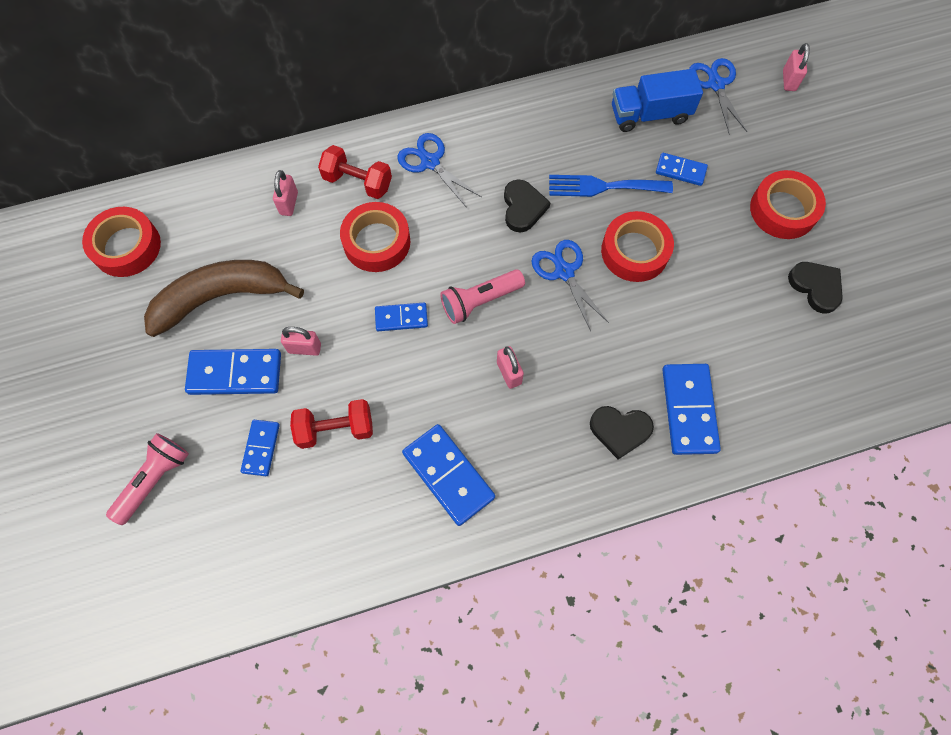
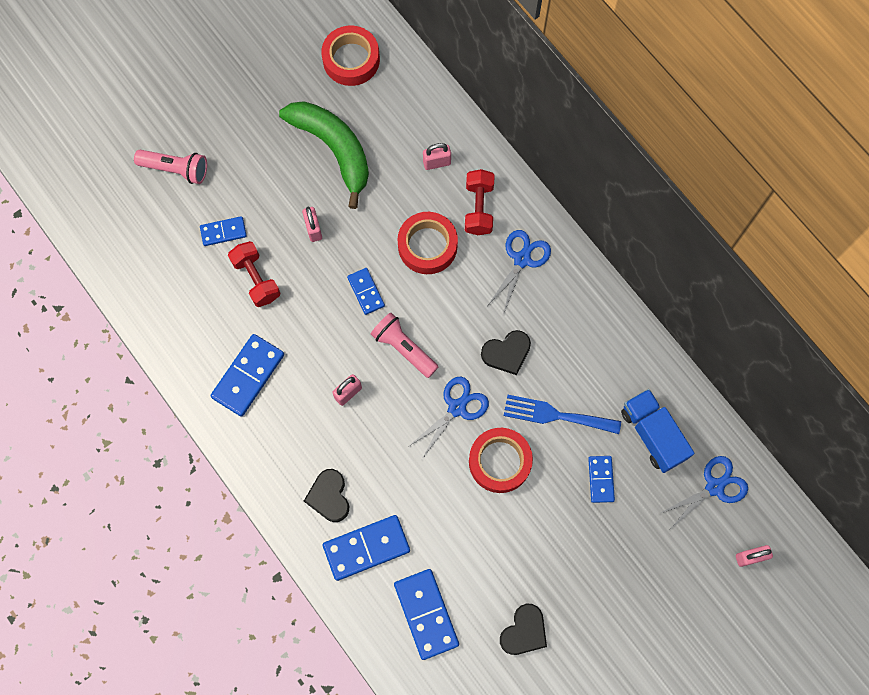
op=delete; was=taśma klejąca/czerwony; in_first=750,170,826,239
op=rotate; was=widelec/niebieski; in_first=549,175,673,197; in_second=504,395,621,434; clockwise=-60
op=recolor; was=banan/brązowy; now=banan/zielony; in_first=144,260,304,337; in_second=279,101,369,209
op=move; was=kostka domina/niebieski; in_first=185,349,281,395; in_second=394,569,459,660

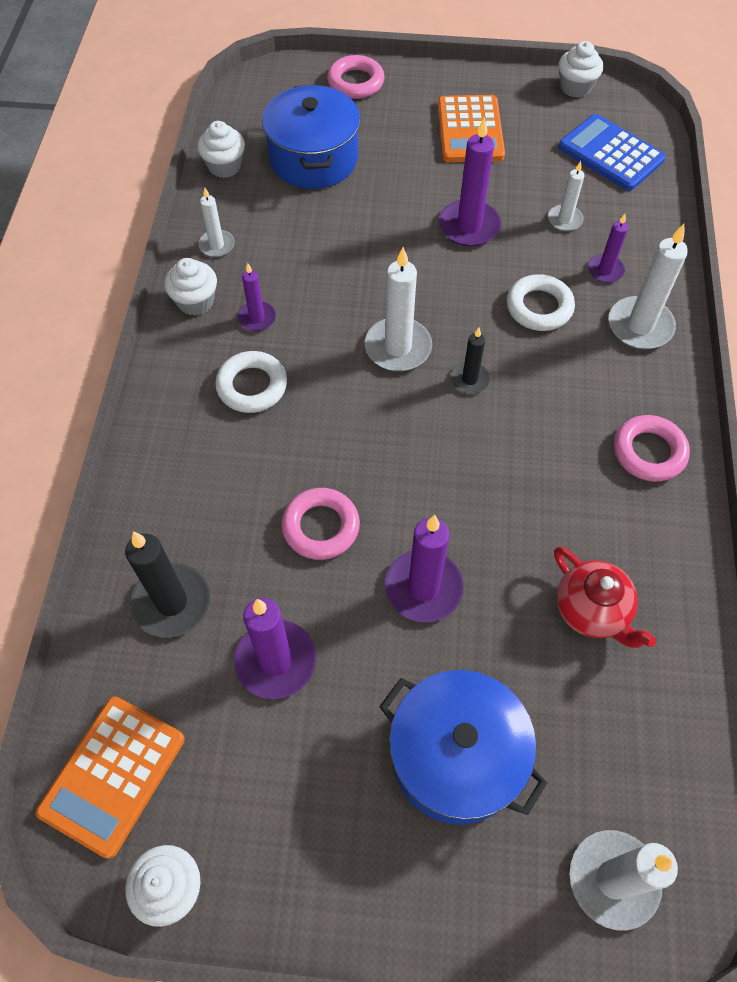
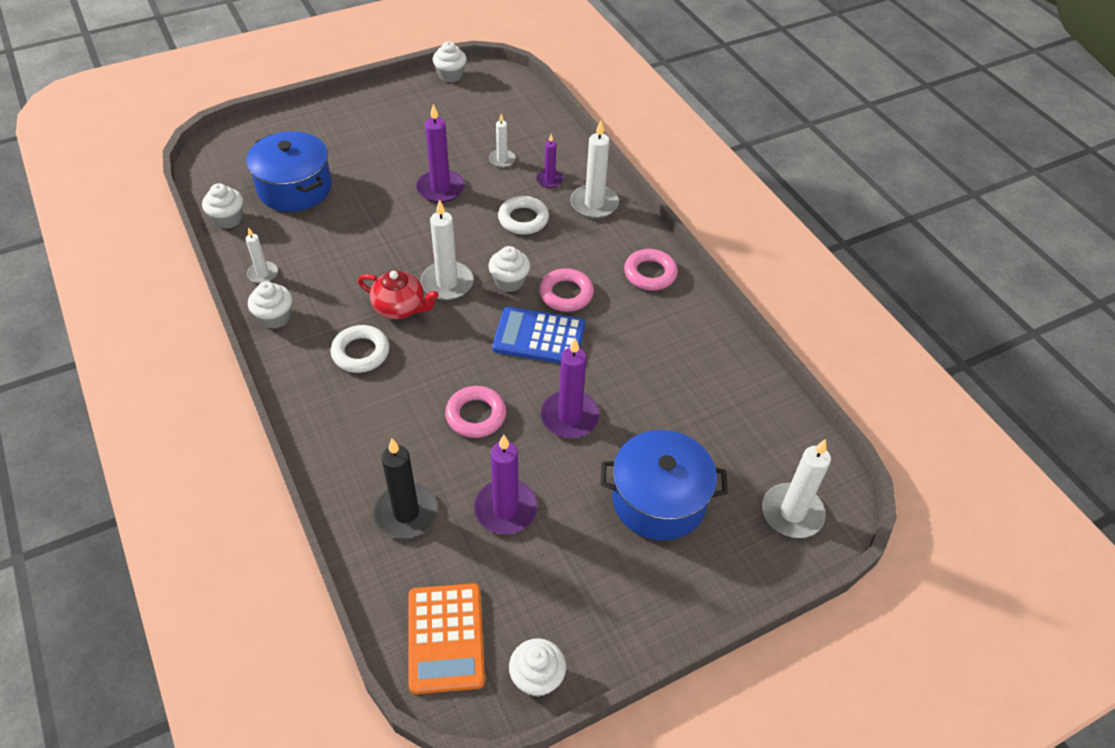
op=move; was=pierścień/różowy; in_first=327,55,385,99; in_second=539,268,594,312
op=delete; was=kalkulator/pomarańczowy; in_first=438,95,505,162
op=move; was=kalkulator/niebieski; in_first=558,114,666,191; in_second=492,306,585,364
op=delete; was=świeca/fioletowy; in_first=238,263,276,331
op=replace; was=świeca/czarny; now=muffinka/biały; in_first=451,328,490,394; in_second=489,246,530,292
op=move; was=imbryk/czerwony; in_first=554,547,656,648; in_second=358,270,439,319

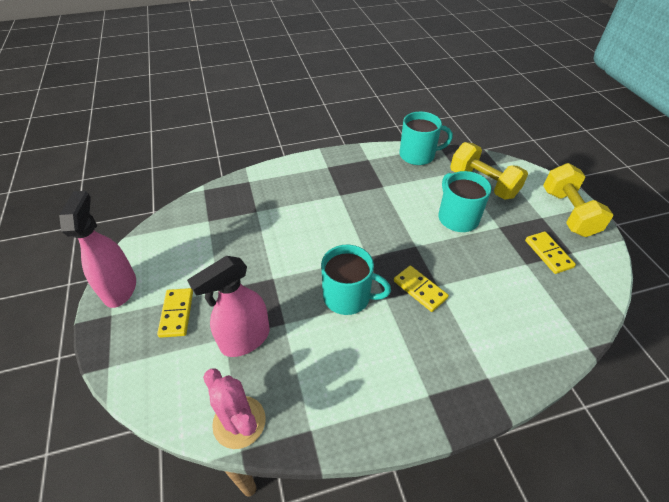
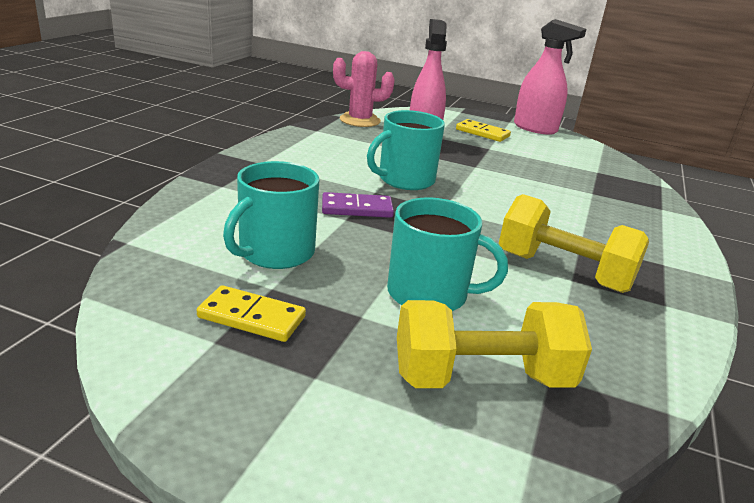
op=move; was=kubek/turkusowy; in_first=400,112,453,165; in_second=223,161,319,269
op=move; was=hantel/żółty; in_first=543,163,613,237; in_second=499,194,649,293
op=recolor; was=kostka domina/żółty; now=kostka domina/fioletowy; in_first=394,266,449,312; in_second=322,192,394,218

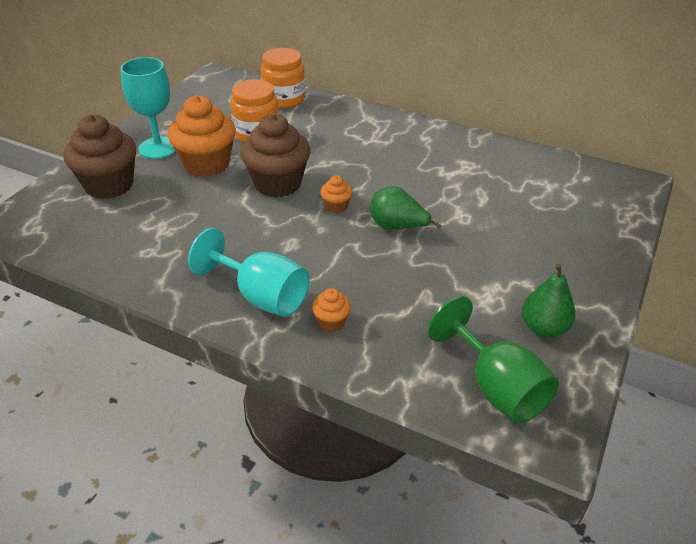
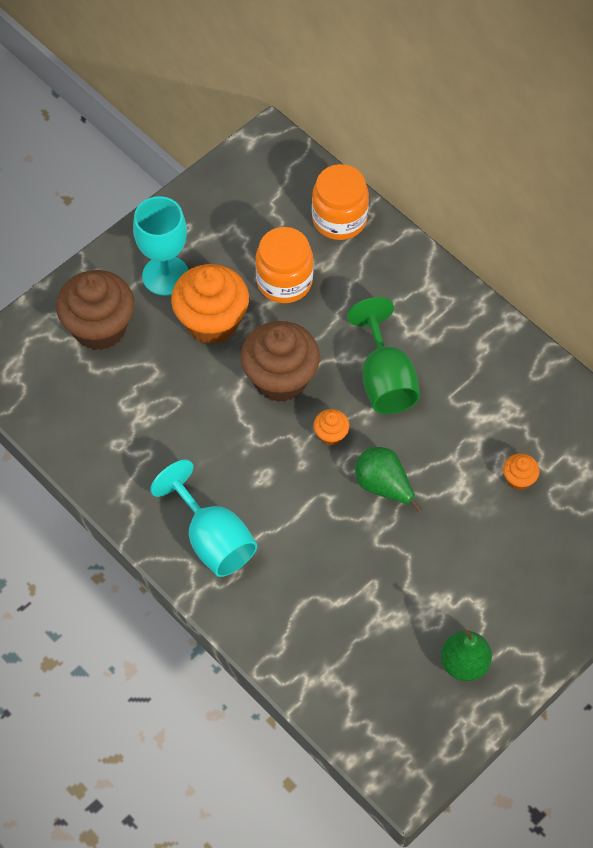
op=move; was=muffinka/pomarańczowy; in_first=312,288,351,332; in_second=503,453,540,491
op=move; was=kielich/zielony; in_first=428,296,559,424; in_second=347,297,420,414

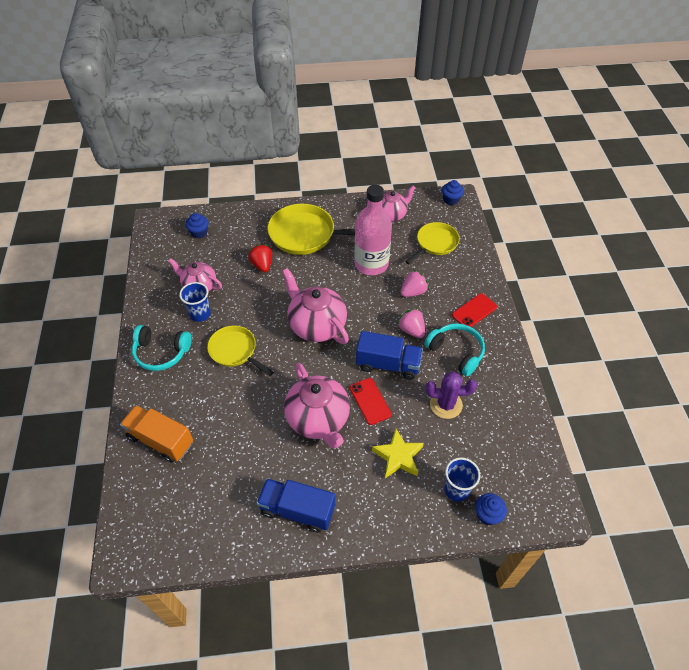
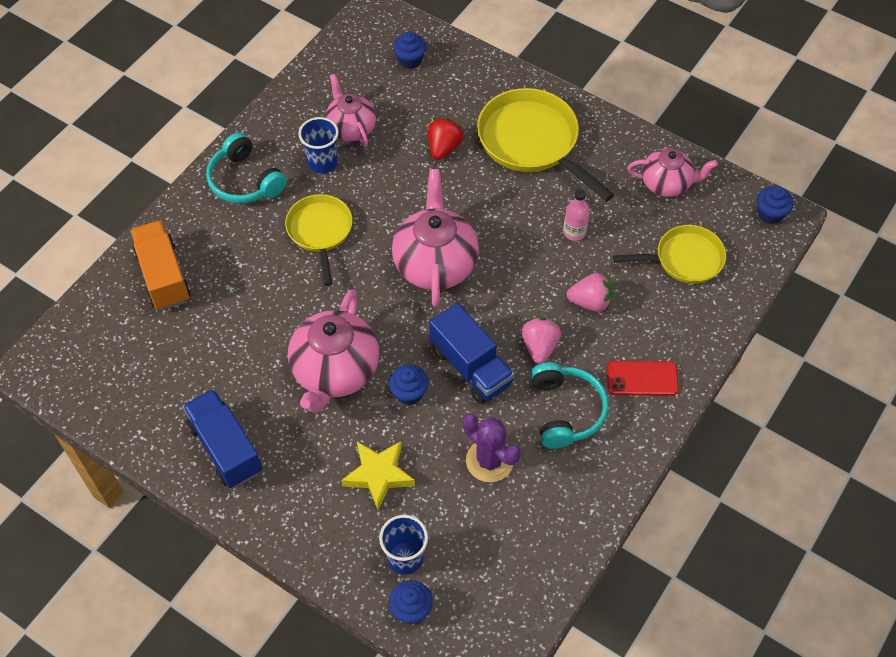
op=resize; was=butelka/różowy; in_first=354,185,392,275; in_second=563,189,590,241; ratio=0.43
op=replace; was=telefon/czerwony; now=muffinka/niebieski; in_first=350,378,391,425; in_second=389,365,429,405

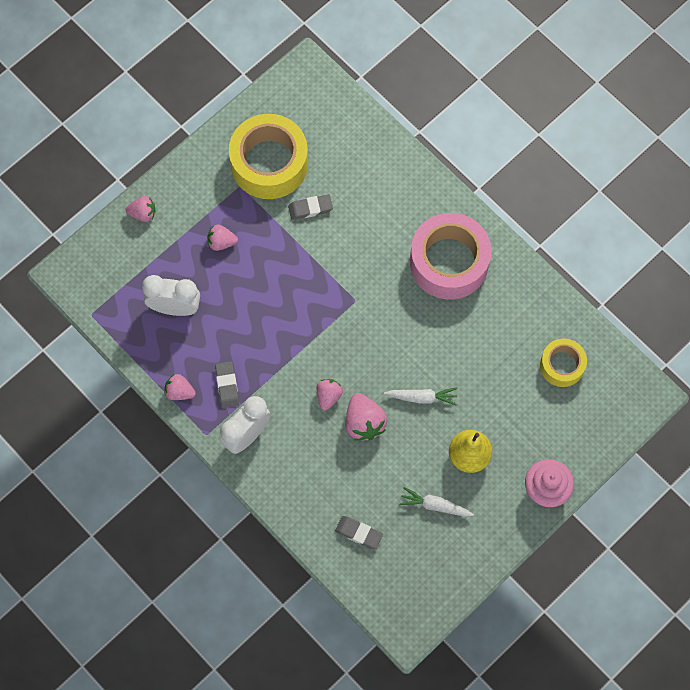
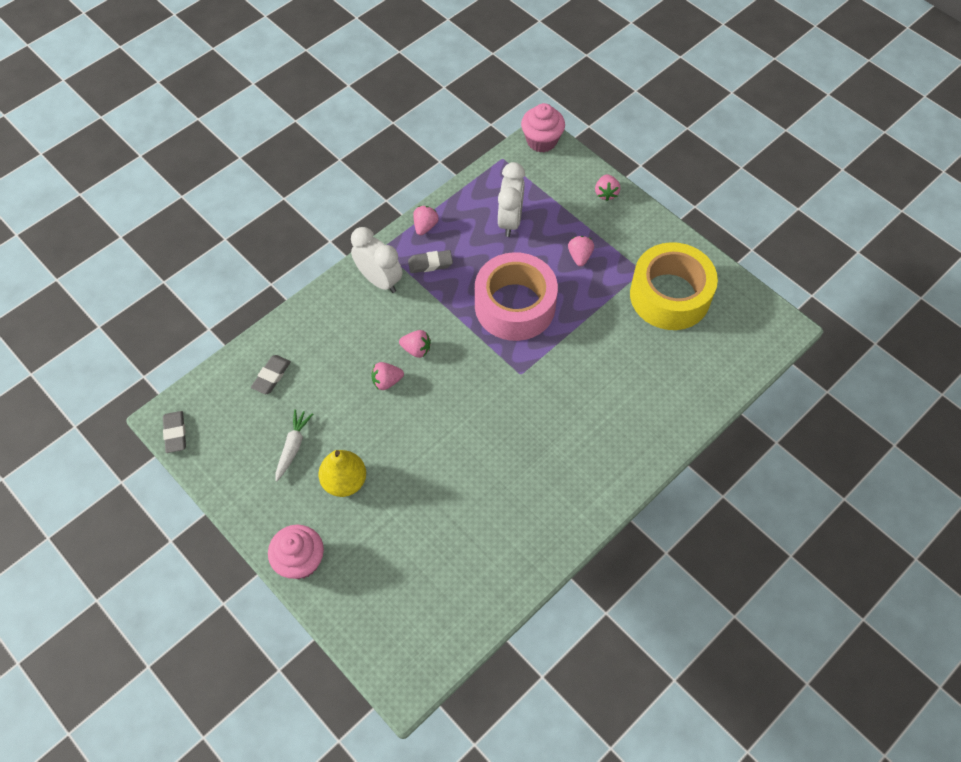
op=move; was=gumka do mazania/szary; in_first=288,194,333,220; in_second=163,411,186,453
op=move; was=taśma klejąca/różowy; in_first=410,213,491,300; in_second=475,252,558,341
op=delete; was=taśma klejąca/żółty; in_first=540,339,587,387
op=delete; was=marchewka/biały; in_first=384,387,457,406
op=resize; was=truskawka/różowy; in_first=345,393,387,441; in_second=371,362,404,390; ratio=0.64
op=insert; now=muffinka/różowy; in_second=521,103,565,152

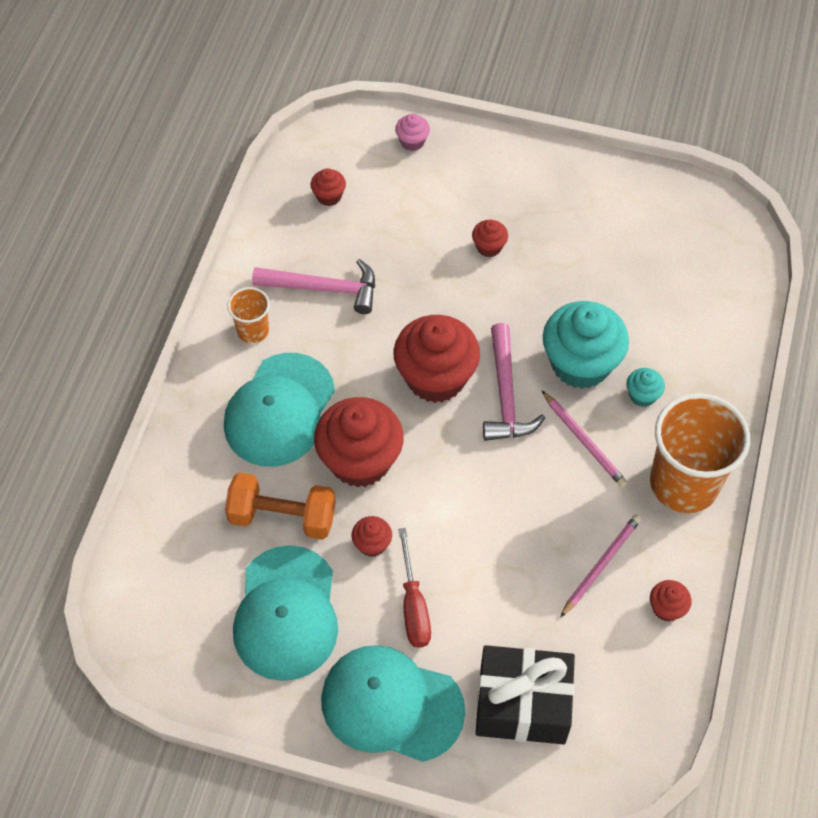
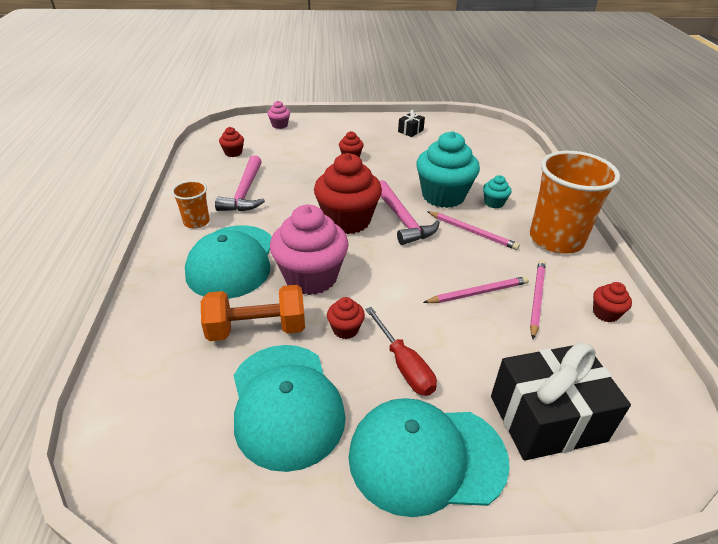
op=rotate; was=młotek/różowy; in_first=252,259,375,314; in_second=215,155,265,211; clockwise=105
op=recolor; was=muffinka/czerwony; now=muffinka/różowy; in_first=314,397,404,488; in_second=270,205,349,295
op=insert; now=prezent/czarny; in_second=398,110,425,137
op=insert; now=ołówek/różowy; in_second=423,276,529,303

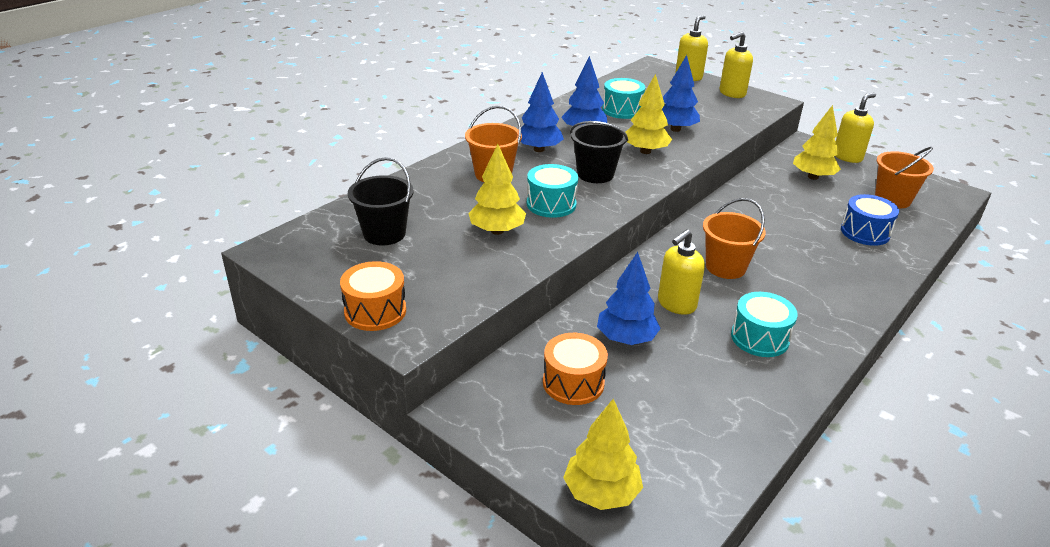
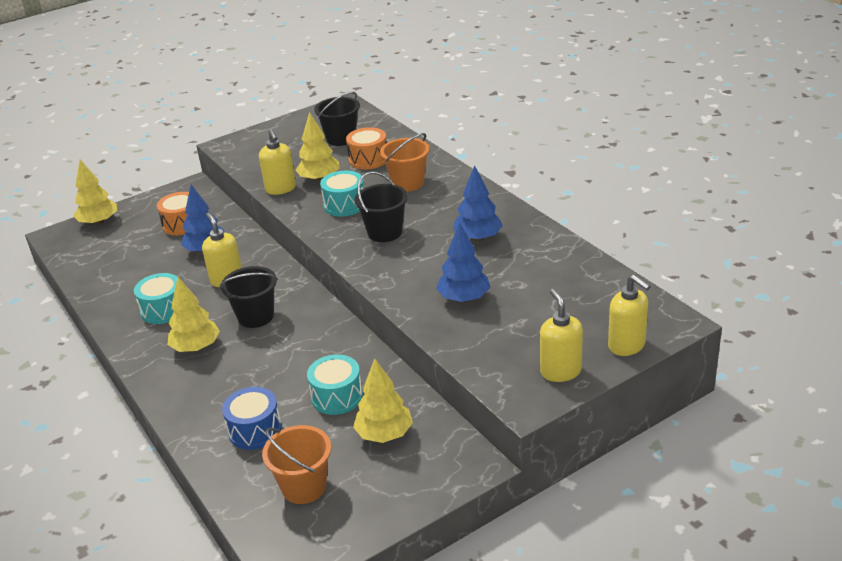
op=delete; was=drzewko/niebieski; in_first=520,72,564,152
op=move; was=drzewko/żółty; in_first=625,74,672,154; in_second=168,277,220,352
op=move; was=bęben/turkusowy; in_first=602,78,645,119; in_second=307,355,363,415
op=move; was=dozownik mydła/żółty; in_first=836,93,876,163; in_second=259,129,296,195
op=recolor; was=wiadro/pomarańczowy; now=wiadro/czarny; in_first=703,198,766,279; in_second=220,266,278,328
op=move; was=bęben/pomarańczowy; in_first=340,261,406,331; in_second=346,127,387,170

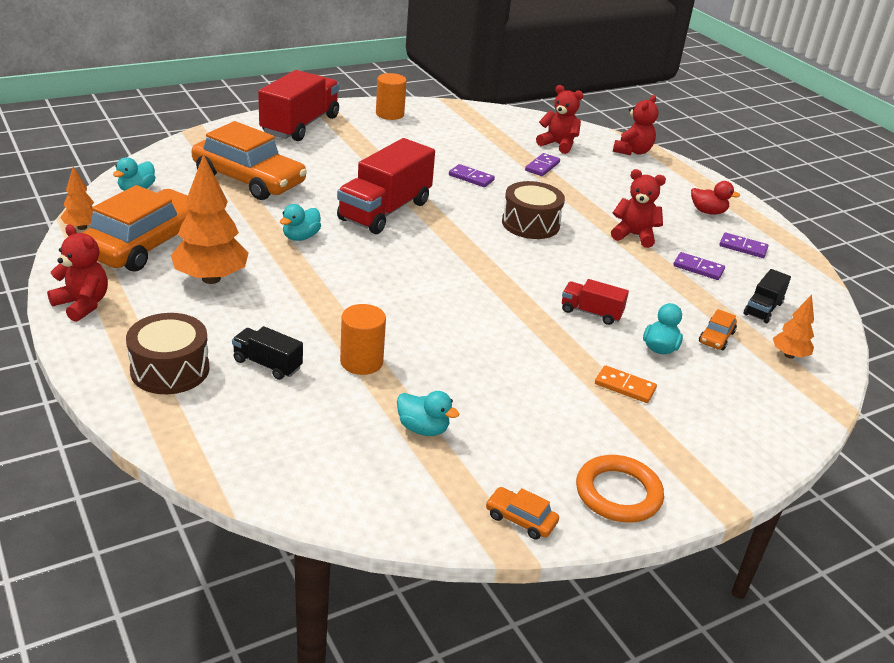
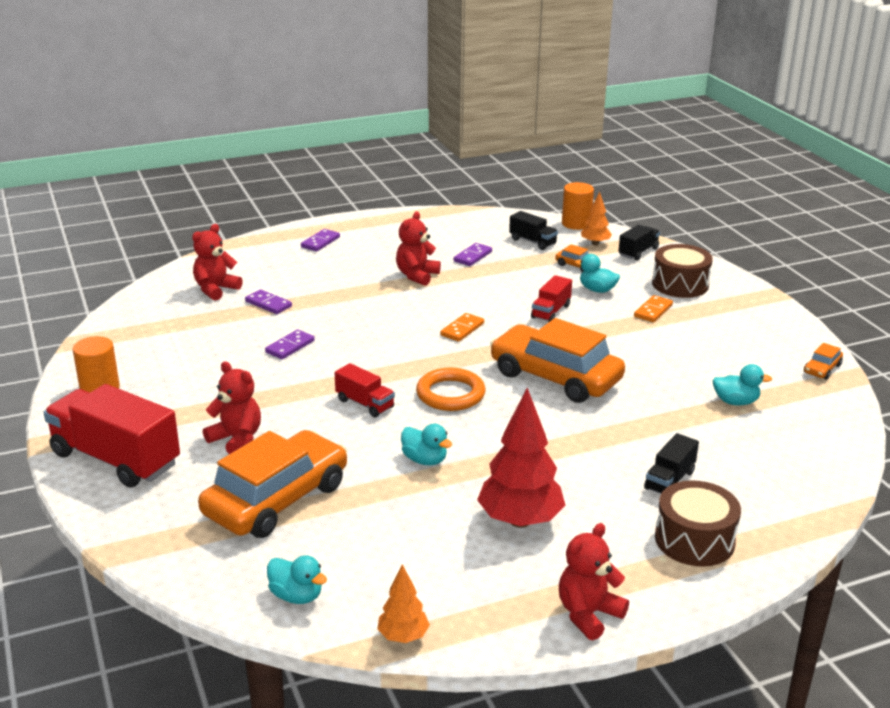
op=move; was=miś/czerwony; in_first=613,95,659,155; in_second=203,361,261,454
op=resize; was=ciężarówka/czerwony; in_first=337,138,435,234; in_second=335,363,395,417; ratio=0.49
op=recolor; was=drzewko/pomarańczowy; now=drzewko/czerwony; in_first=171,154,249,284; in_second=477,388,566,528
op=move; was=bęben/brązowy; in_first=502,181,565,239; in_second=652,244,713,298
op=delete; was=kaczka/czerwony; in_first=691,181,740,215
op=move; was=samochód/pomarańczowy; in_first=82,185,190,272; in_second=490,318,625,403
op=move; was=kostka domina/fioletowy; in_first=719,233,769,258; in_second=301,229,340,251
op=move; was=walec/pomarańczowy; in_first=340,304,386,375; in_second=562,182,594,230
op=rotate; was=kaczka/turkusowy; in_first=397,391,460,436; in_second=713,364,772,406; clockwise=60
op=move; was=pierścień/pomarańczowy; in_first=576,455,664,523; in_second=416,368,486,411
op=insert; now=ciężarówka/czarny; in_second=619,225,660,260
op=insert; now=kostka domina/pomarańczowy; in_second=440,313,484,342

